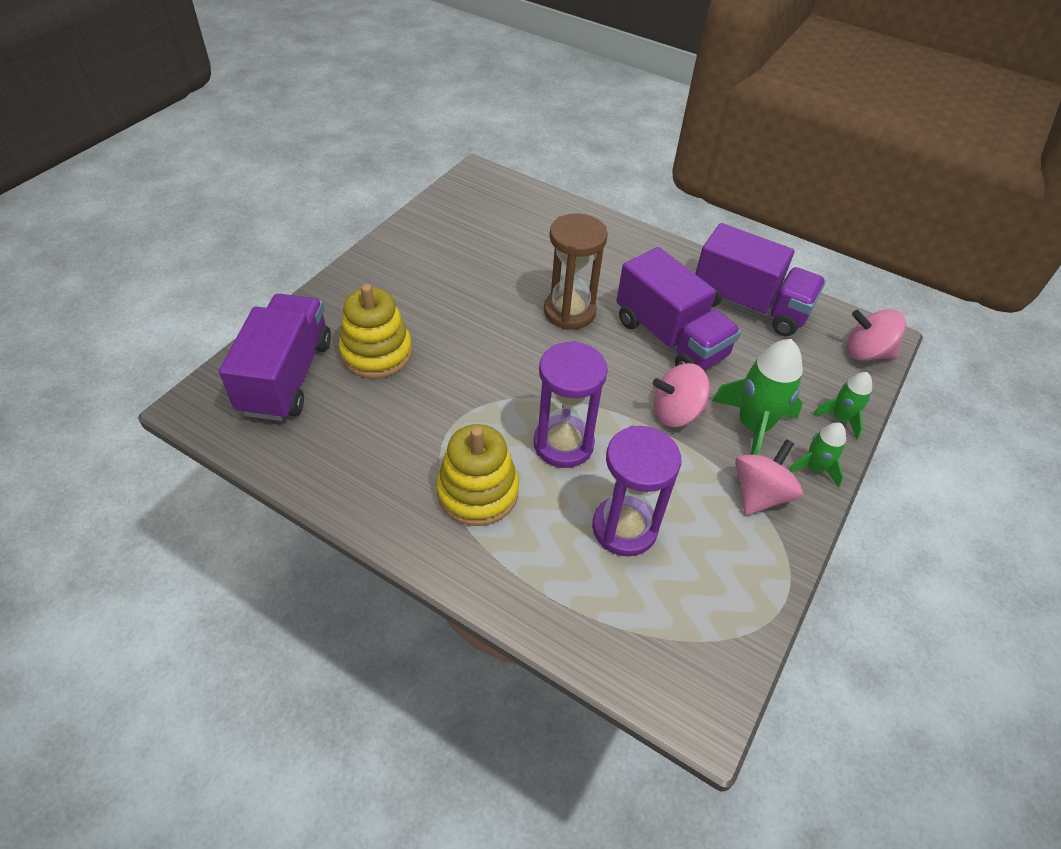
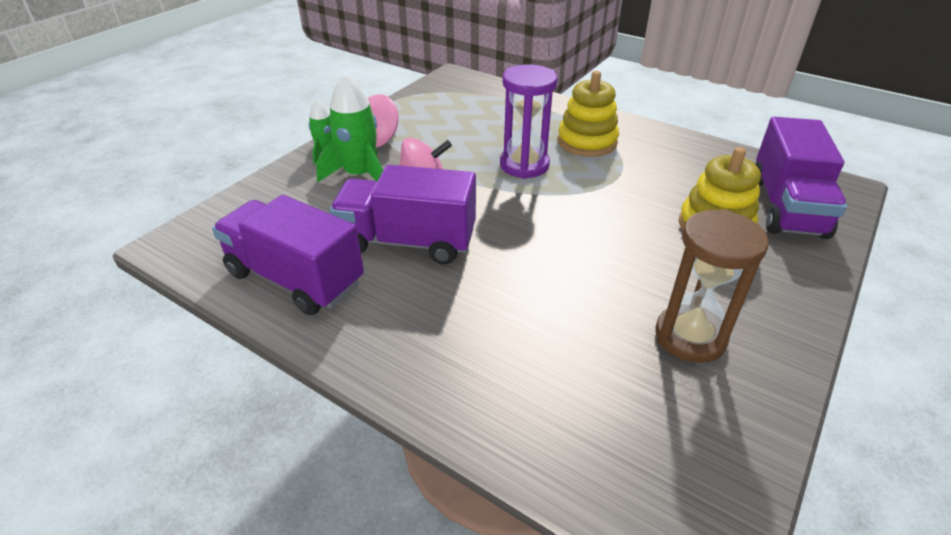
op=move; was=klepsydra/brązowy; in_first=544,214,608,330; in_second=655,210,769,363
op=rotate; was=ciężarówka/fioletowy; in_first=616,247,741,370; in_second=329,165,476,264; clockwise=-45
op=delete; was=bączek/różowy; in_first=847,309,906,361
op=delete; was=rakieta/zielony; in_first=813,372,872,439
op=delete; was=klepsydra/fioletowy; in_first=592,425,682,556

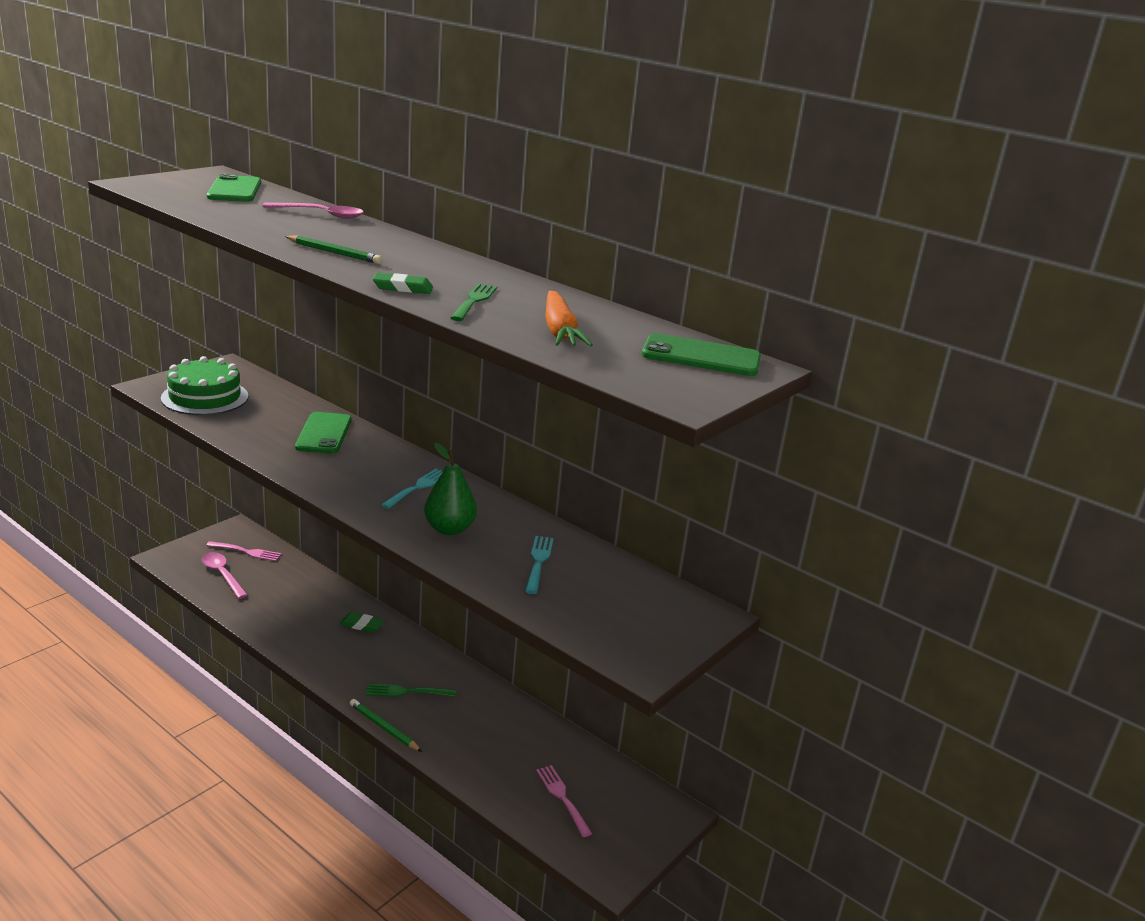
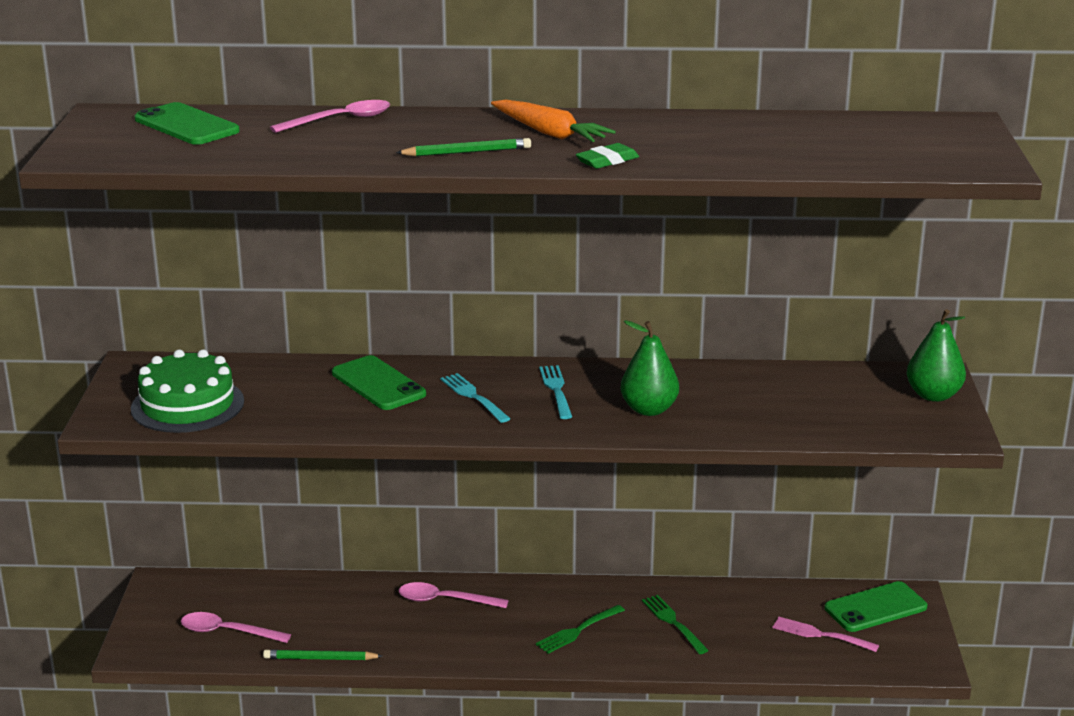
op=move; was=widelec/zielony; in_first=450,283,497,321; in_second=642,595,709,654
op=move; was=marchewka/pomarańczowy; in_first=545,291,593,346; in_second=491,100,616,142
op=move; was=telefon/zielony; in_first=642,333,761,376; in_second=824,581,927,632
op=move; was=widelec/turkusowy; in_first=525,536,554,594; in_second=440,373,511,423
op=delete; was=widelec/różowy; in_first=206,541,282,561
op=replace; was=gumka do mazania/zielony; now=łyżka/różowy; in_first=340,612,384,633; in_second=399,582,509,608
op=move; was=ołówek/zielony; in_first=350,699,422,752; in_second=263,649,382,660
op=insert; now=gruszka/zielony; in_second=907,309,966,402

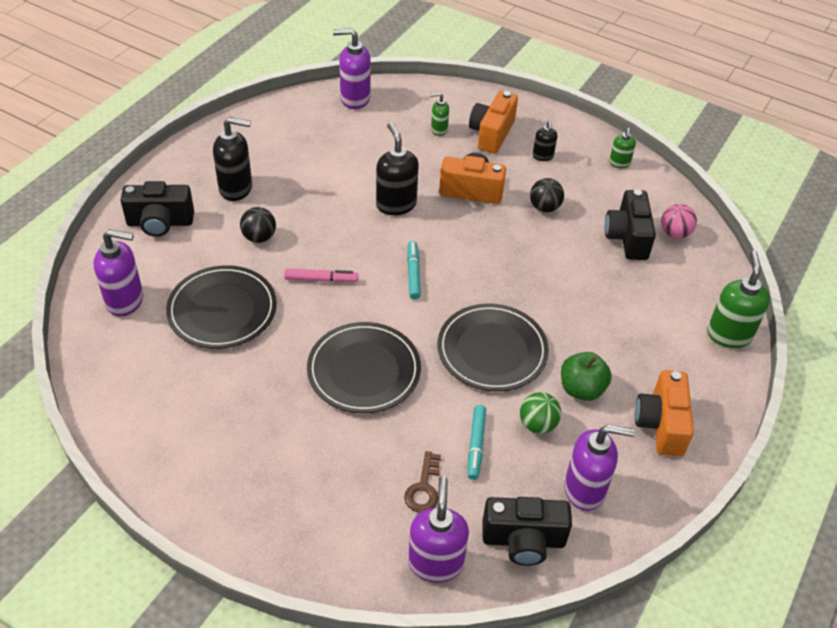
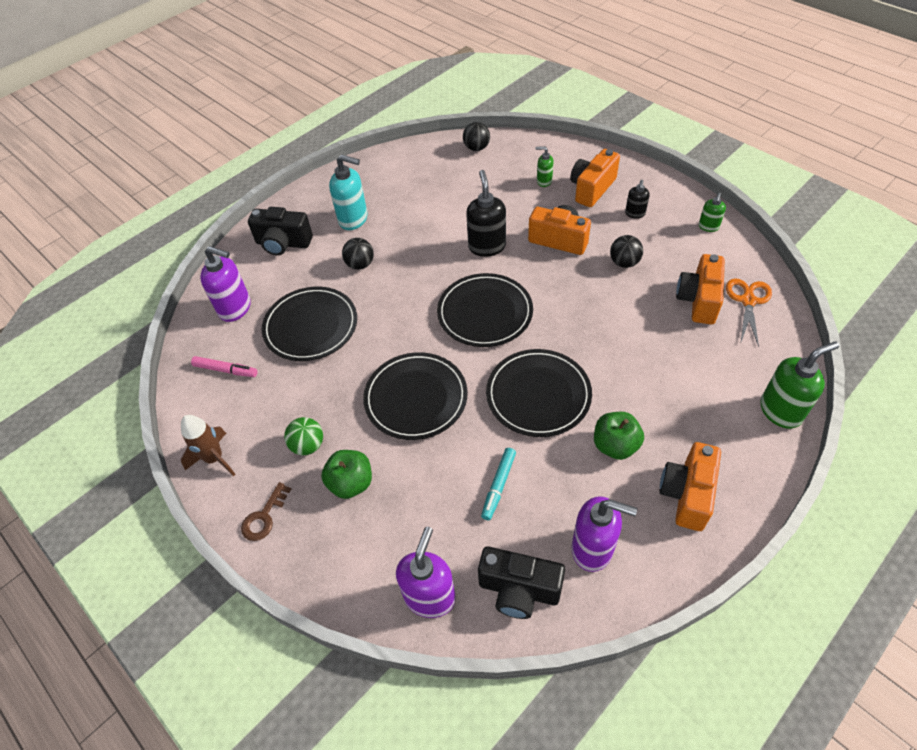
op=replace; was=dozownik mydła/fioletowy; now=piłka/czarny; in_first=333,28,371,109; in_second=463,122,490,151
op=recolor; was=dozownik mydła/czarny; now=dozownik mydła/turkusowy; in_first=213,117,252,201; in_second=329,154,368,230
op=recolor; was=aparat fotograficzny/czarny; now=aparat fotograficzny/pomarańczowy; in_first=605,189,656,260; in_second=676,254,725,324
op=replace; was=piłka/różowy; now=nożyczki/pomarańczowy; in_first=661,204,697,239; in_second=726,278,772,347
op=replace; was=flamaster/turkusowy; now=talerz/czarny; in_first=407,241,421,300; in_second=437,273,533,347
op=rotate; was=dozownik mydła/zielony; in_first=707,251,770,348; in_second=761,341,839,429; clockwise=45
op=move; was=flamaster/różowy; in_first=284,269,358,283; in_second=191,356,258,377
op=move; was=piłka/zielony; in_first=520,392,561,434; in_second=284,417,323,455
op=move; was=klucz/brązowy; in_first=404,451,441,513; in_second=241,482,291,541
op=insert; now=rakieta/brązowy; in_second=181,415,235,476
op=insert; now=jabłko/zielony; in_second=321,450,372,499

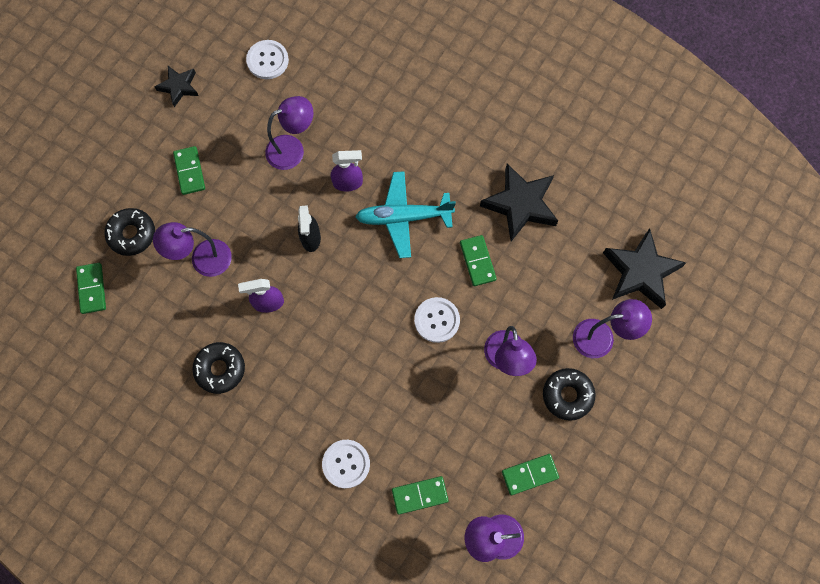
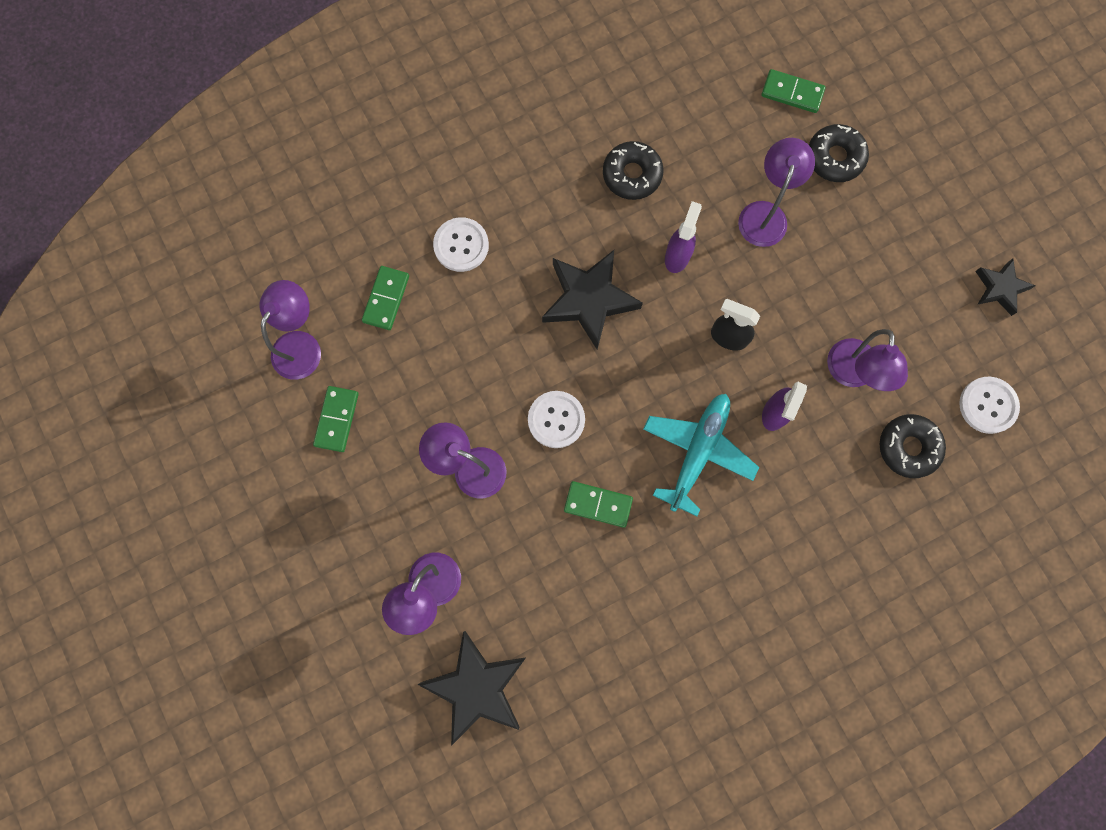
op=delete; was=kostka domina/zielony; in_first=173,146,205,195
op=move; was=gwiazda/czarny; in_first=480,164,558,241; in_second=542,250,643,350
op=move; was=donut/czarny; in_first=543,368,596,421; in_second=880,414,946,478

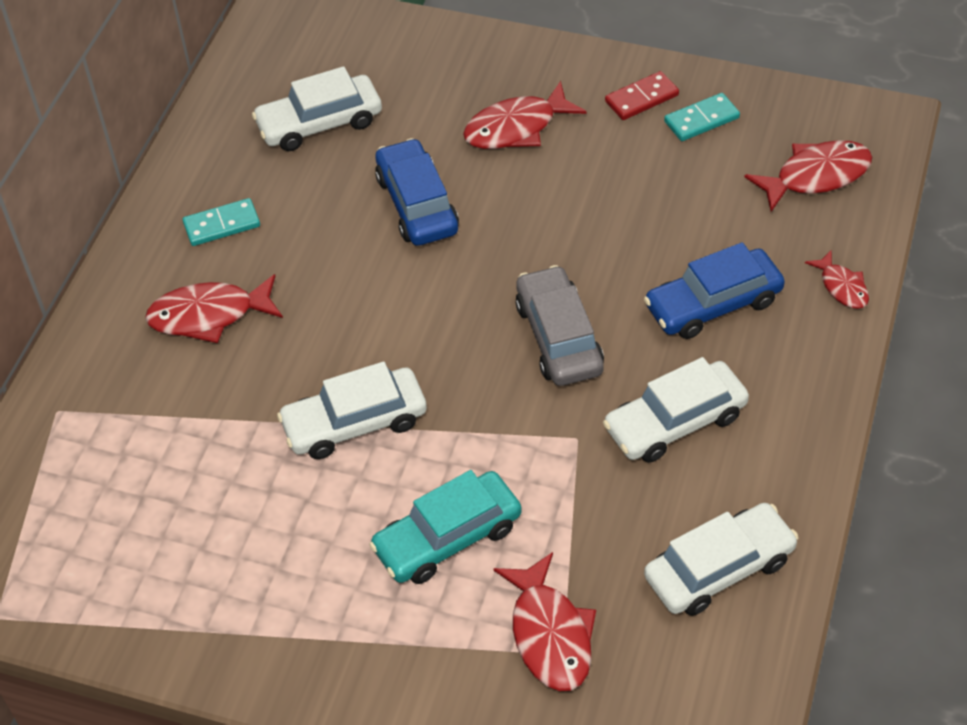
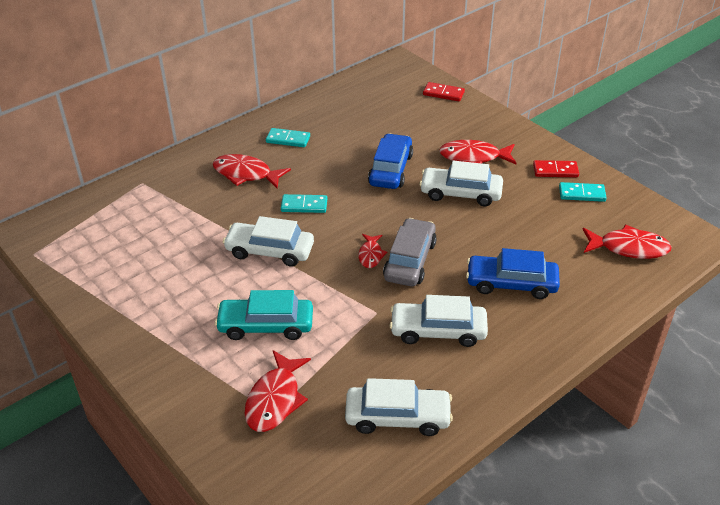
op=move; was=samochód/biały; in_first=252,66,382,151; in_second=419,161,503,206
op=move; was=ryba/czerwony; in_first=805,250,869,309; in_second=359,234,387,268
op=insert; now=kostka domina/czerwony; in_second=423,82,465,101
op=insert; now=kostka domina/turkusowy; in_second=281,194,327,213

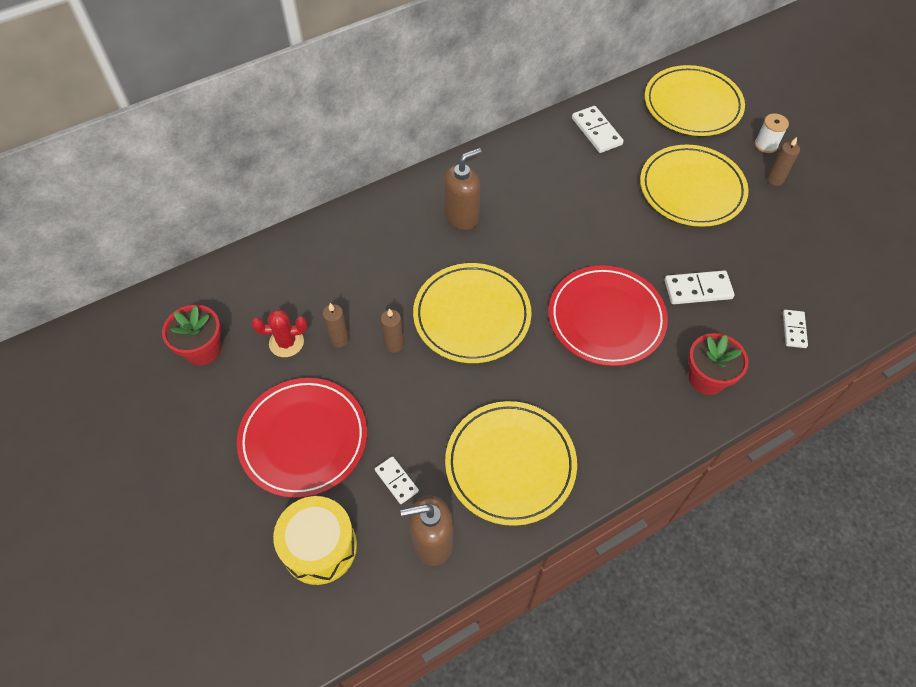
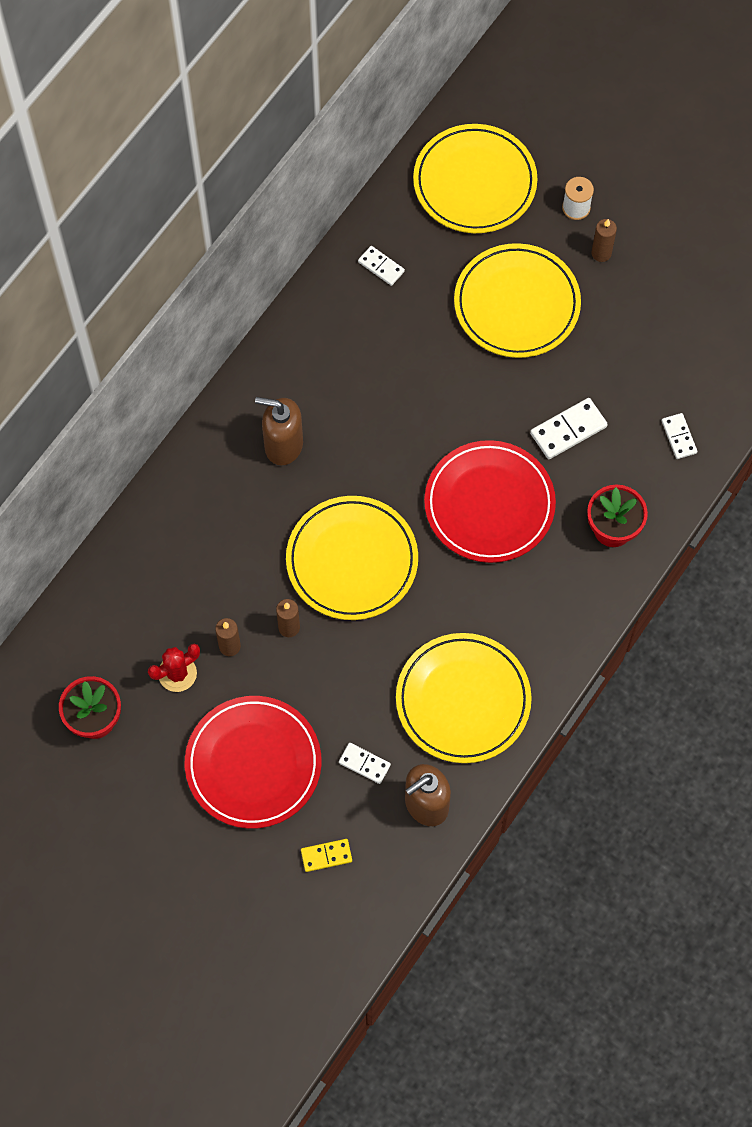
op=resize; was=kostka domina/biały; in_first=572,106,624,153; in_second=358,246,405,286; ratio=0.63
op=rotate; was=dozownik mydła/brązowy; in_first=444,148,482,230; in_second=255,397,303,465; clockwise=-105
op=replace; was=bęben/żółty; now=kostka domina/żółty; in_first=273,496,357,585; in_second=301,839,352,872

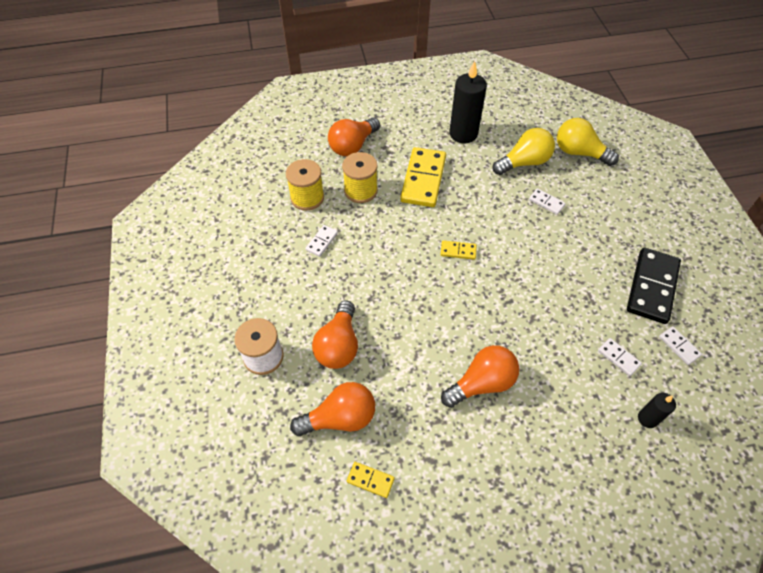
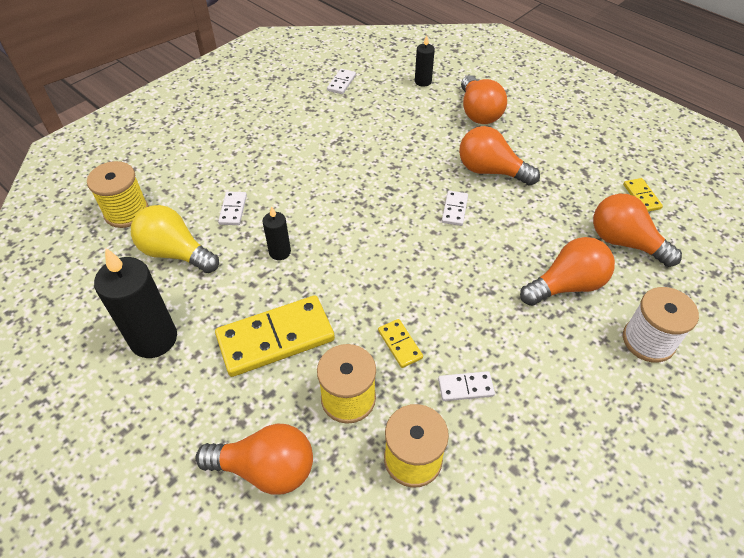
op=replace; was=żarówka/żółty; now=szpulka/żółty; in_first=557,118,619,166; in_second=87,161,149,228
op=move; was=kostka domina/żółty; in_first=441,240,477,260; in_second=378,319,423,368
op=delete; was=kostka domina/czarny; in_first=627,247,681,324
op=move; was=kostka domina/biały; in_first=598,338,642,376; in_second=442,191,468,226
op=insert; now=żarówka/pomarańczowy; in_second=461,75,507,124
op=insert; now=świeca/czarny; in_second=263,206,291,260

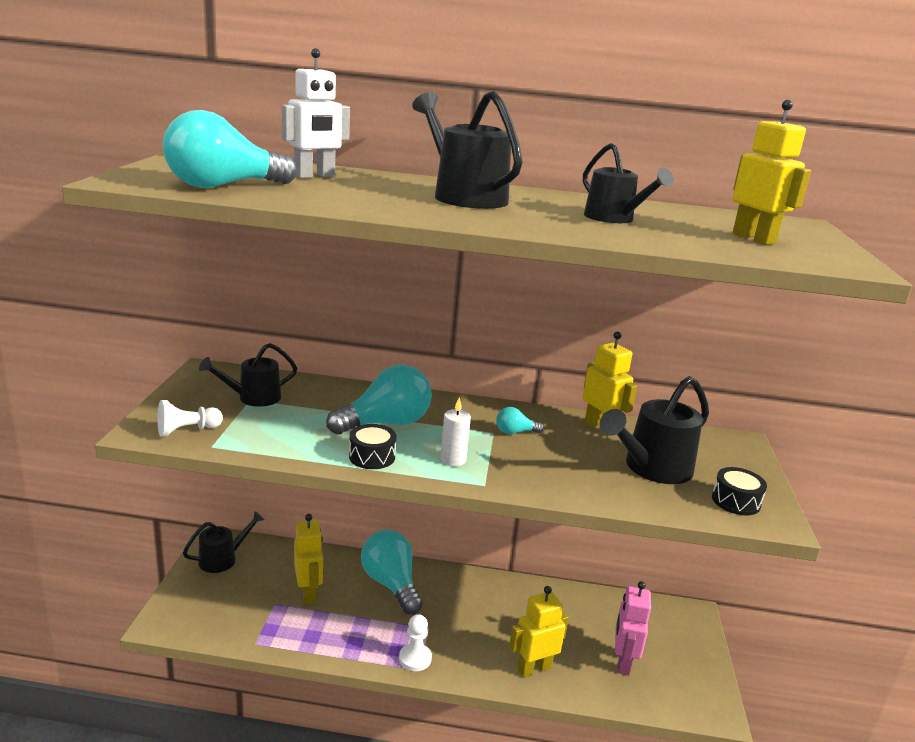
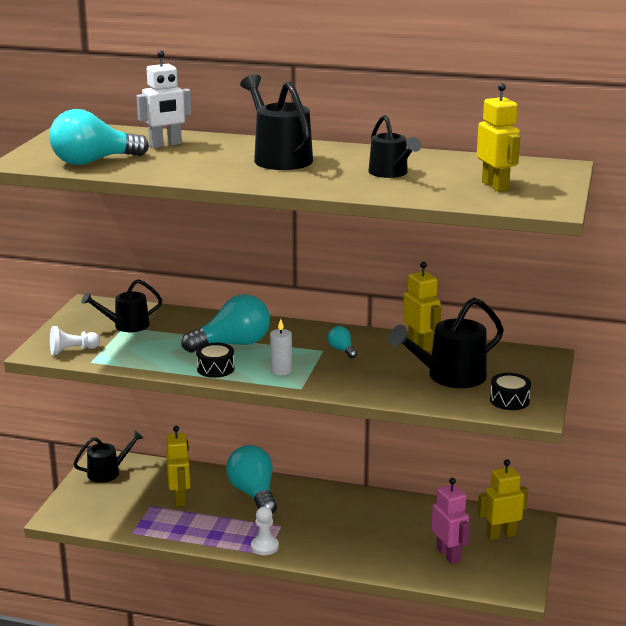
op=rotate; was=żarówka/turkusowy; in_first=496,407,544,434; in_second=327,326,357,358; clockwise=60
op=rotate; was=robot/różowy; in_first=615,581,651,676; in_second=432,478,470,564; clockwise=135
op=move; was=robot/żółty; in_first=509,586,569,677; in_second=477,459,528,540

